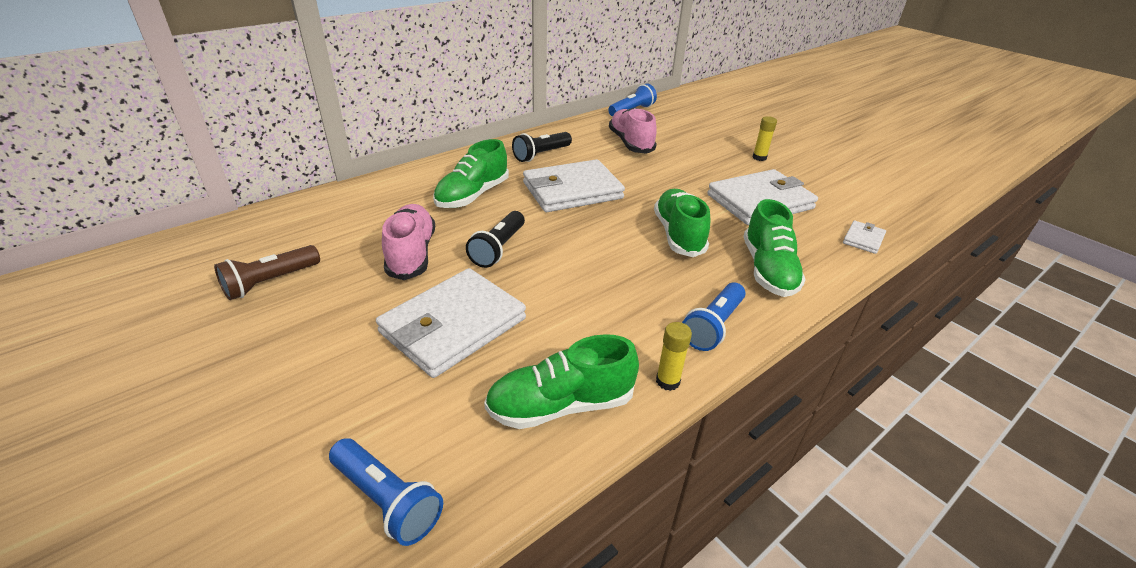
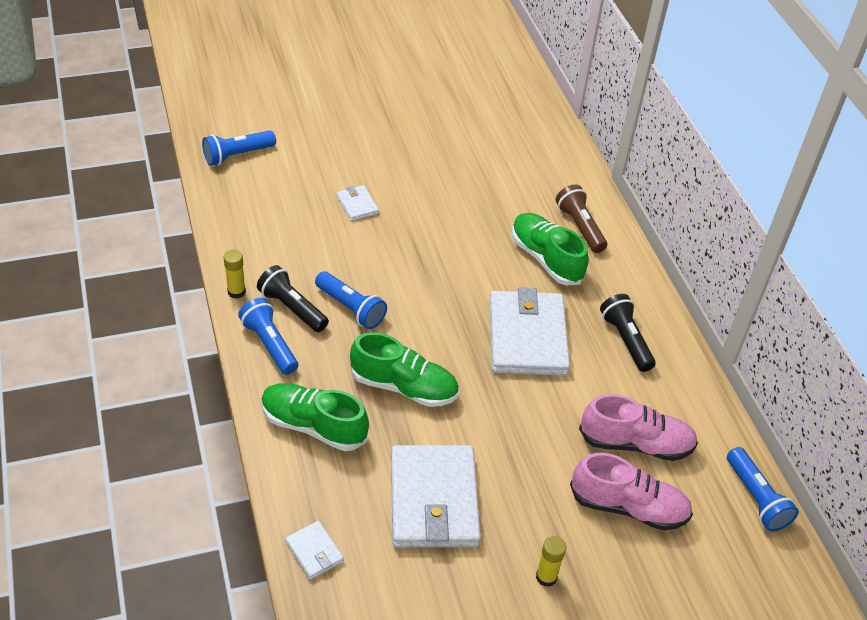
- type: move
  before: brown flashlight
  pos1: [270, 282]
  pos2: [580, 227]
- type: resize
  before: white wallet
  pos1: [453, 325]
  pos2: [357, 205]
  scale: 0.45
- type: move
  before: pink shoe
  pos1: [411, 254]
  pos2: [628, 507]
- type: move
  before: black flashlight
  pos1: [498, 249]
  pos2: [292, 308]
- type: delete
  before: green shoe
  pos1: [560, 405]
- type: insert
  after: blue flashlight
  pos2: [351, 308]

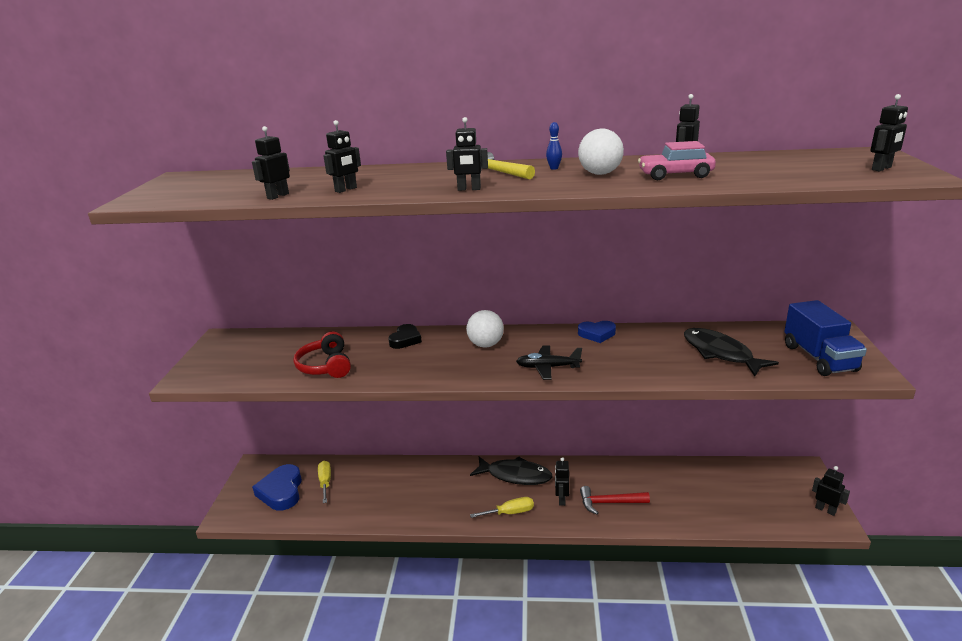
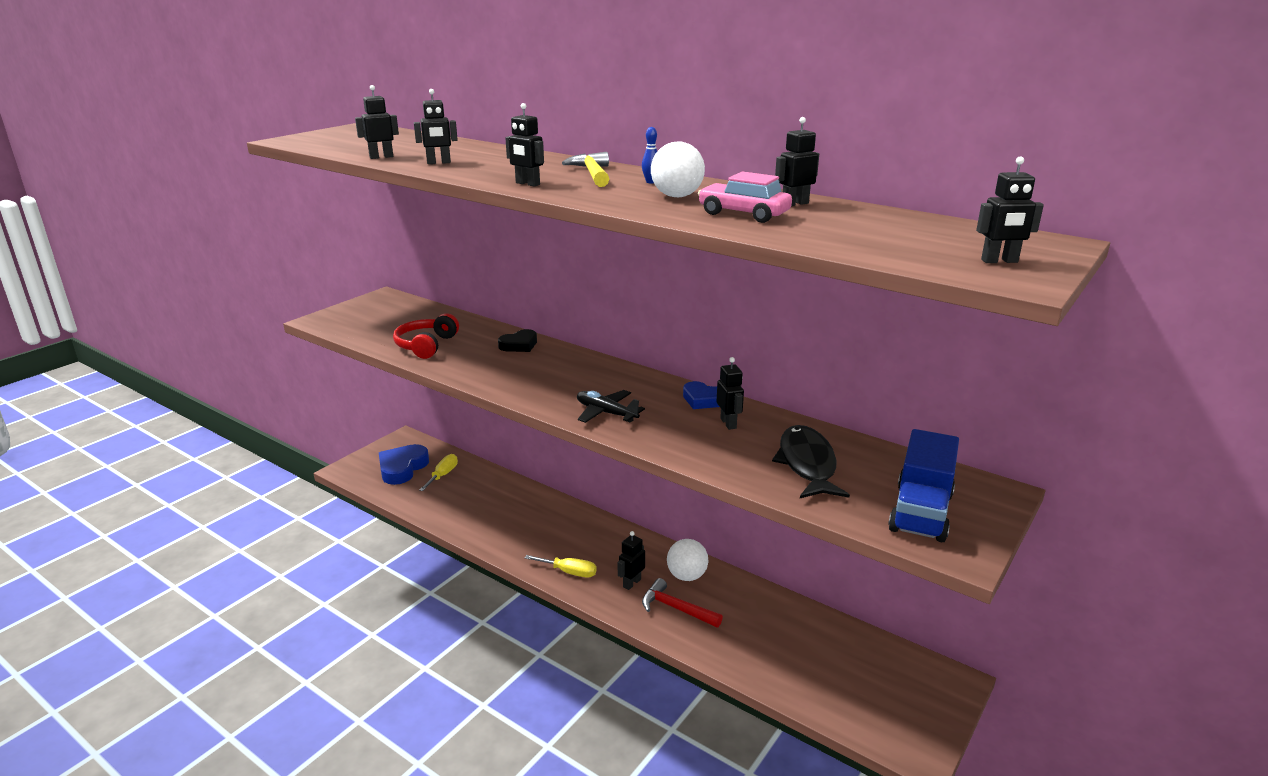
- type: move
  before: white ball
  pos1: [486, 345]
  pos2: [686, 576]
- type: delete
  before: black fish
  pos1: [515, 475]
- type: move
  before: black robot
  pos1: [825, 510]
  pos2: [728, 423]

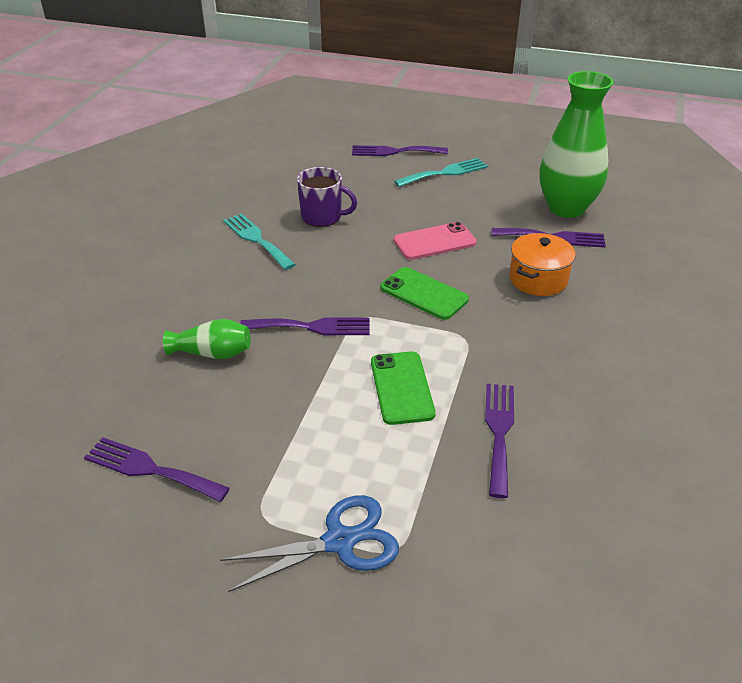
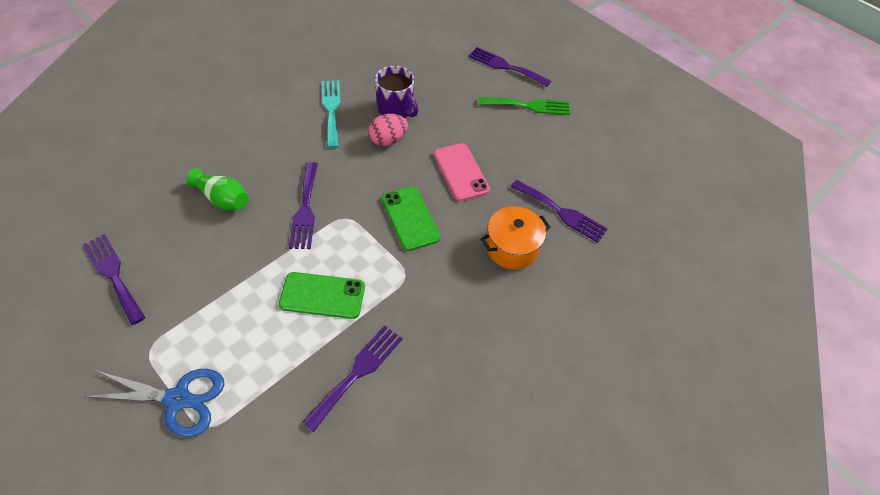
- type: rotate
  before: purple fork
  pos1: [311, 327]
  pos2: [305, 209]
  turn: 60
- type: rotate
  before: green phone
  pos1: [402, 388]
  pos2: [322, 295]
  turn: 75
- type: recolor
  before: turquoise fork
  after: green fork
  pos1: [445, 173]
  pos2: [528, 106]
- type: rotate
  before: pink phone
  pos1: [434, 242]
  pos2: [461, 172]
  turn: 60
- type: delete
  before: green vase
  pos1: [566, 208]
- type: insert
  after: pink egg
  pos2: [388, 140]

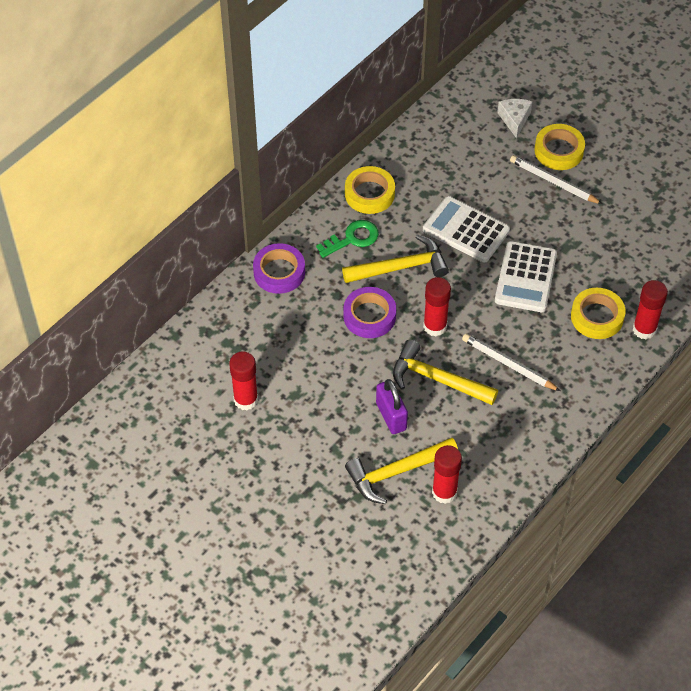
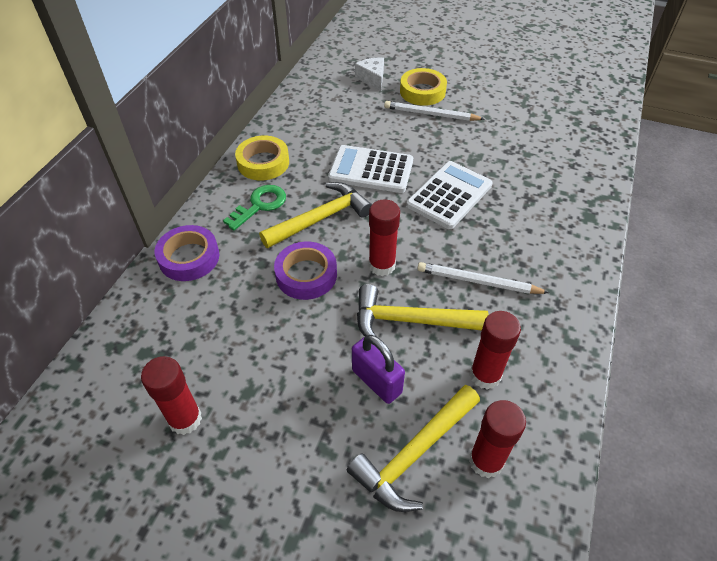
- type: rotate
  before: white calculator
  pos1: [525, 277]
  pos2: [449, 195]
  turn: -135
- type: delete
  before: yellow tape
  pos1: [597, 317]
- type: move
  before: red glue stick
  pos1: [644, 329]
  pos2: [485, 375]

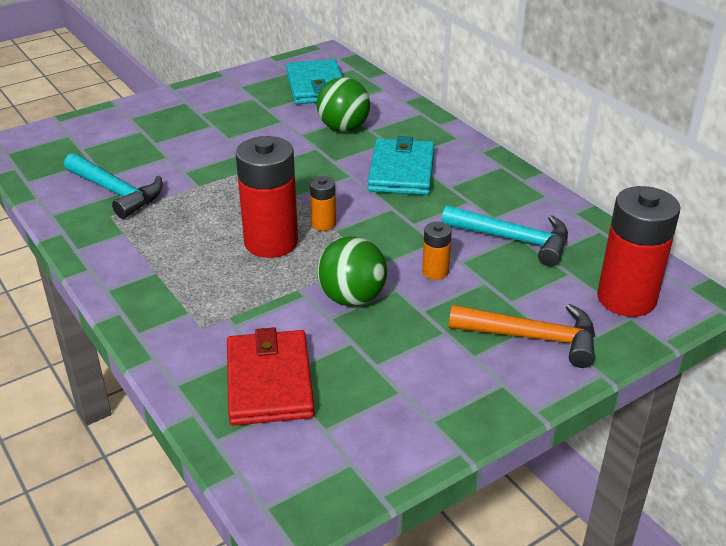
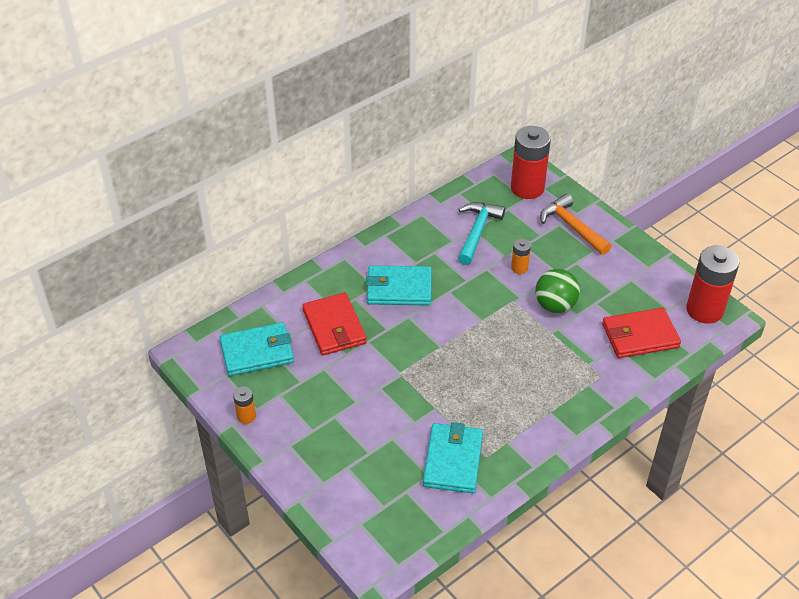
- type: replace
  before: turquoise hammer
  after: turquoise wallet
  pos1: [116, 192]
  pos2: [453, 460]
- type: move
  before: red battery
  pos1: [271, 242]
  pos2: [704, 310]
- type: move
  before: orange battery
  pos1: [323, 224]
  pos2: [246, 416]
- type: replace
  before: green ball
  after: red wallet
  pos1: [343, 128]
  pos2: [334, 327]
- type: rotate
  before: orange hammer
  pos1: [533, 338]
  pos2: [572, 227]
  turn: -45

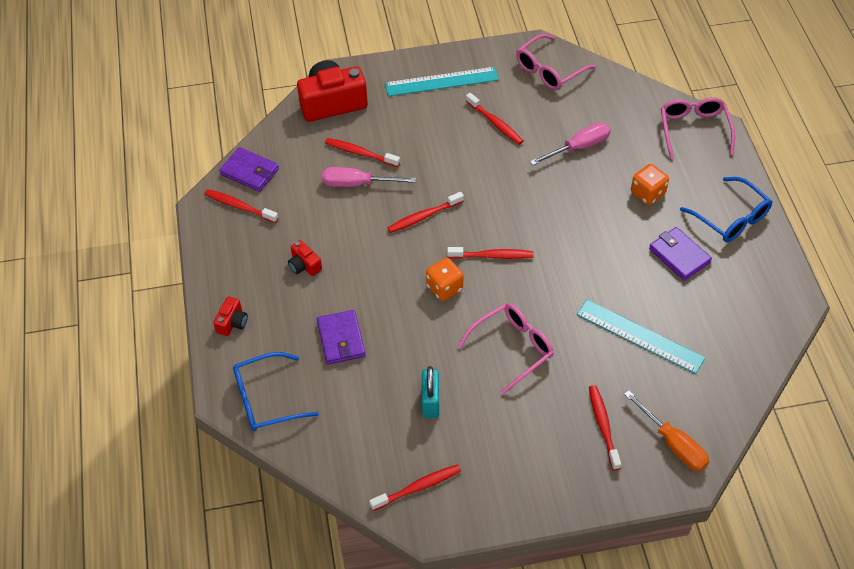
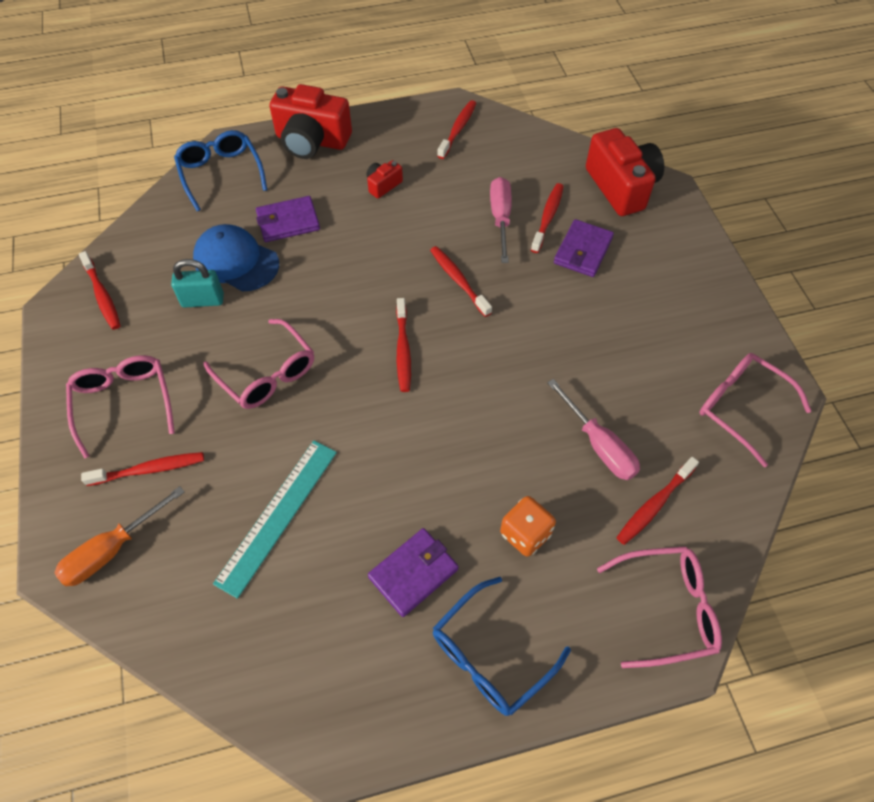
- type: resize
  before: red camera
  pos1: [232, 322]
  pos2: [312, 141]
  scale: 2.14
- type: move
  before: purple wallet
  pos1: [250, 172]
  pos2: [582, 251]
- type: delete
  before: turquoise ruler
  pos1: [441, 81]
- type: delete
  before: orange dice
  pos1: [444, 288]
- type: move
  before: red toothbrush
  pos1: [495, 123]
  pos2: [654, 505]
- type: insert
  after: pink glasses
  pos2: [124, 403]
- type: insert
  after: blue cap
  pos2: [236, 261]

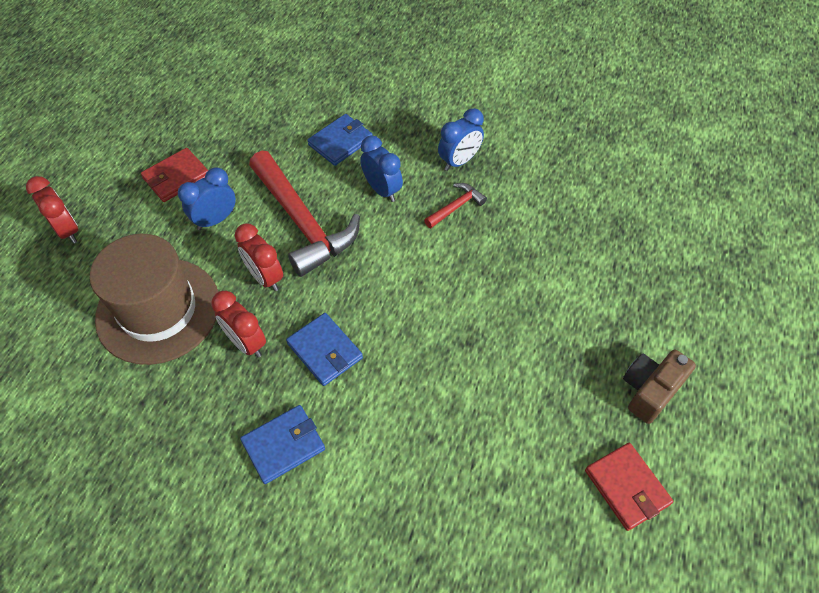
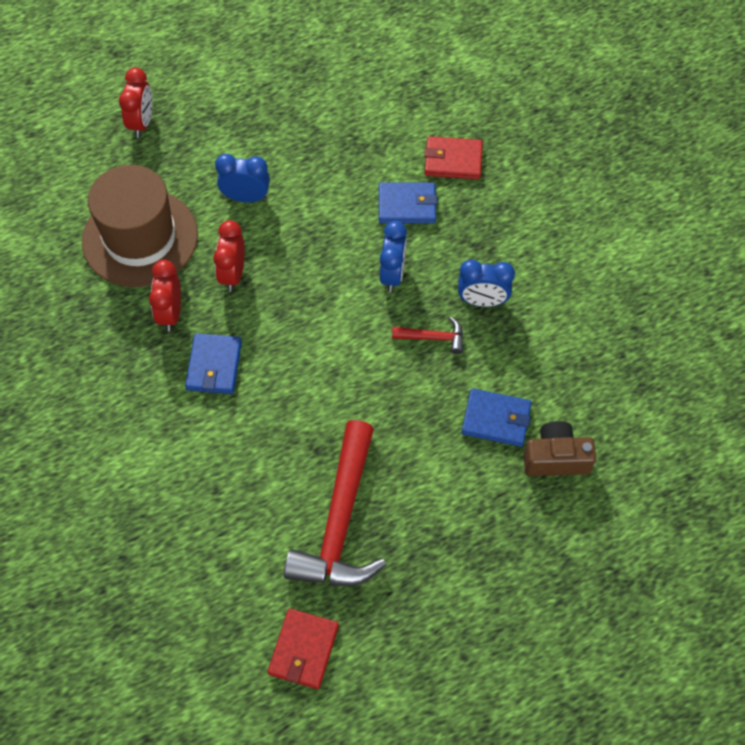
- type: move
  before: red wallet
  pos1: [176, 177]
  pos2: [453, 160]
- type: move
  before: blue wallet
  pos1: [283, 445]
  pos2: [496, 419]
- type: move
  before: red hammer
  pos1: [303, 223]
  pos2: [340, 522]
- type: move
  before: brown camera
  pos1: [650, 391]
  pos2: [556, 458]

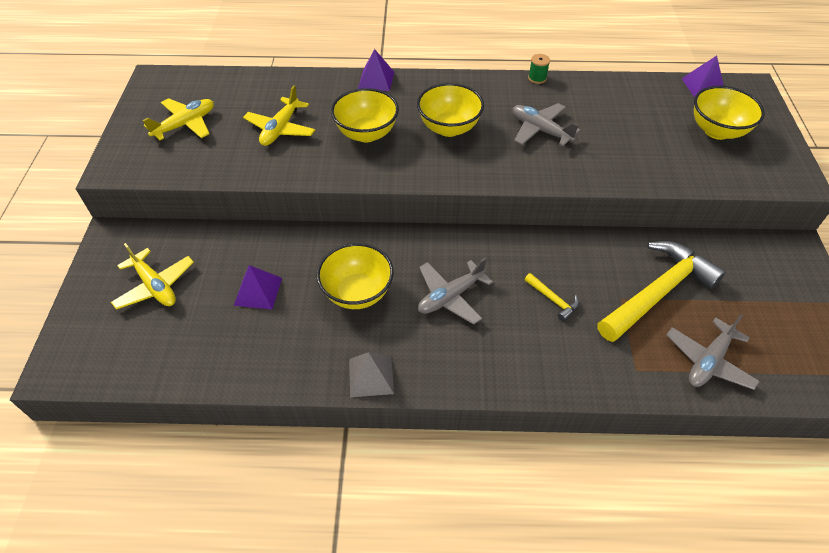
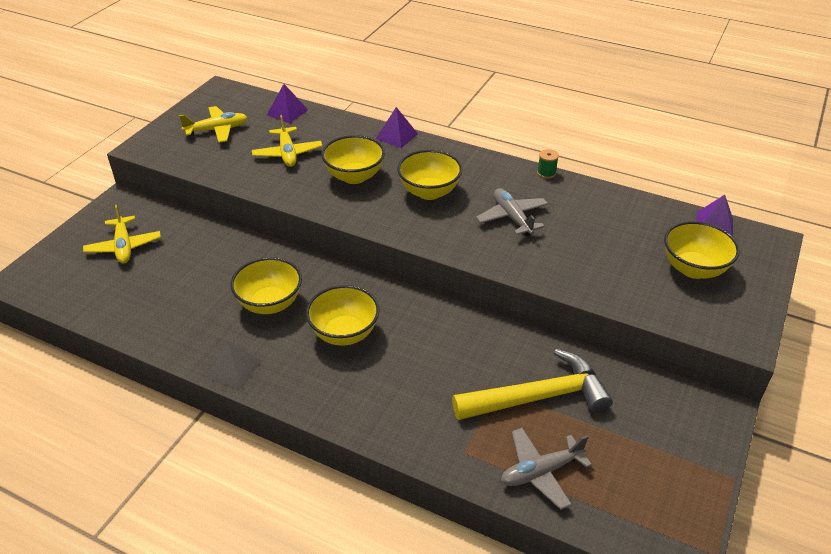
- type: move
  before: purple pyramid
  pos1: [258, 291]
  pos2: [287, 112]
- type: rotate
  before: yellow plane
  pos1: [281, 129]
  pos2: [287, 153]
  turn: -60
- type: replace
  before: grey plane
  after: yellow bowl
  pos1: [450, 296]
  pos2: [344, 333]
- type: delete
  before: yellow hammer
  pos1: [553, 300]

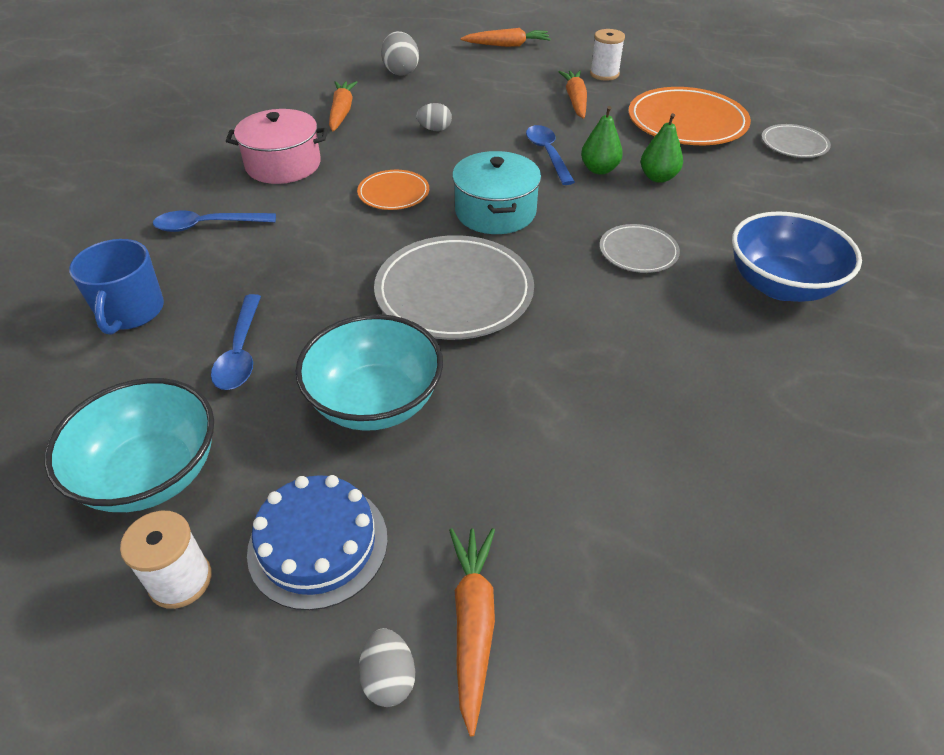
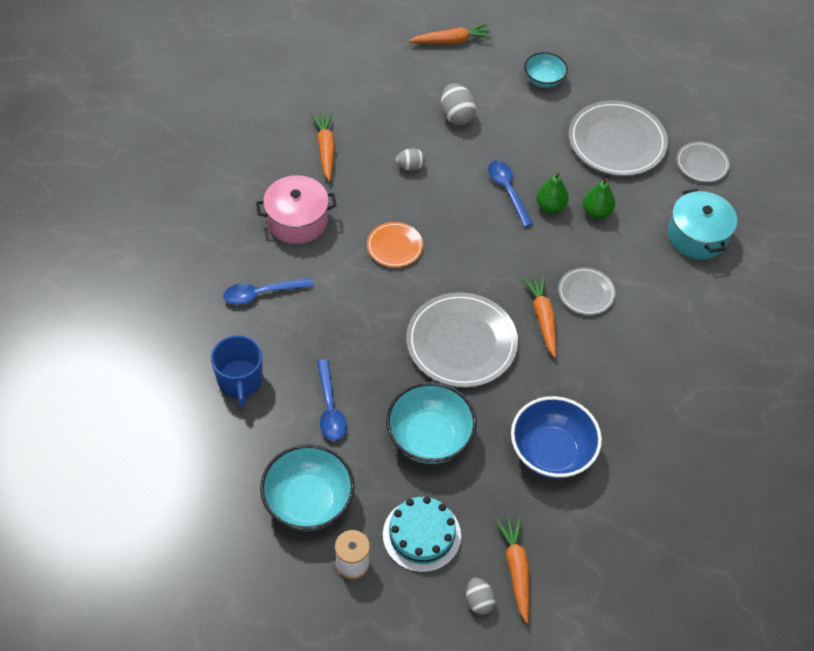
- type: recolor
  before: blue cake
  after: turquoise cake
  pos1: [318, 544]
  pos2: [421, 535]
- type: move
  before: grey egg
  pos1: [401, 71]
  pos2: [456, 116]
- type: move
  before: turquoise pot
  pos1: [495, 212]
  pos2: [697, 236]
- type: move
  before: orange carrot
  pos1: [575, 100]
  pos2: [542, 318]
- type: replace
  before: white spool
  after: turquoise bowl
  pos1: [604, 74]
  pos2: [543, 80]
- type: recolor
  before: orange plate
  after: grey plate
  pos1: [686, 122]
  pos2: [616, 142]
- type: move
  before: blue bowl
  pos1: [780, 285]
  pos2: [551, 452]

